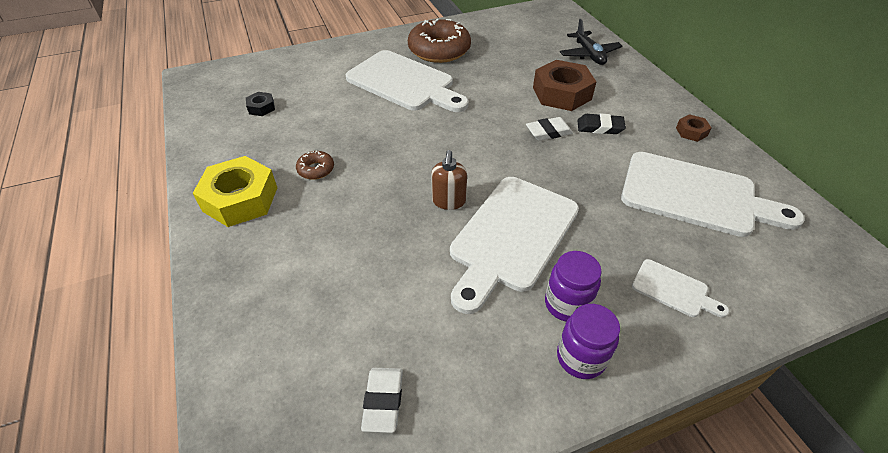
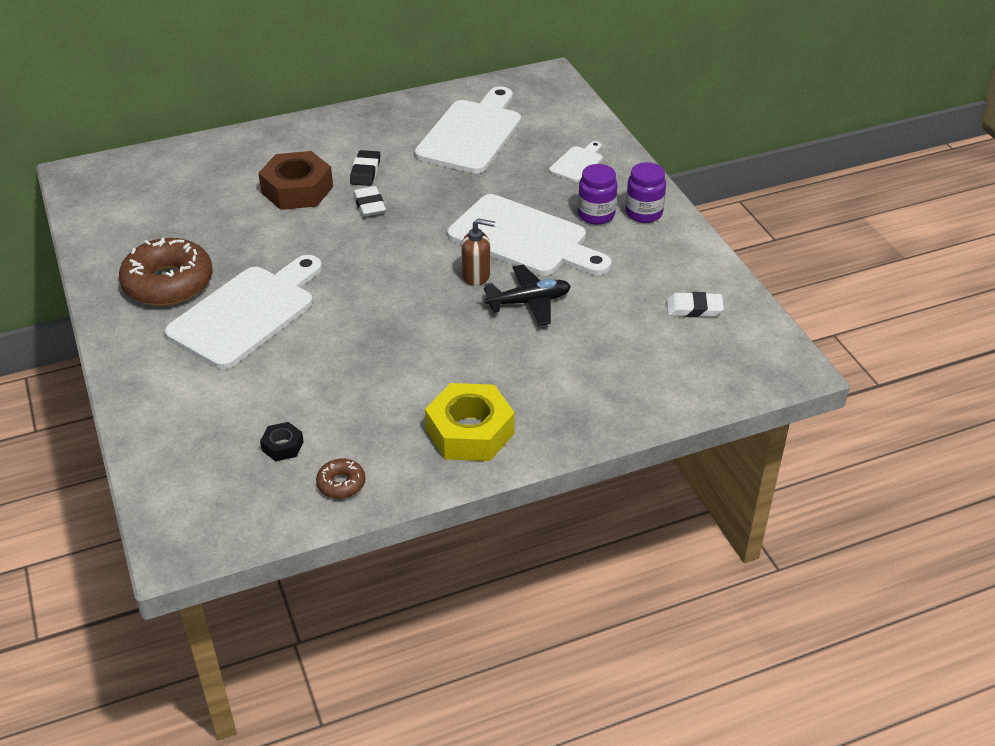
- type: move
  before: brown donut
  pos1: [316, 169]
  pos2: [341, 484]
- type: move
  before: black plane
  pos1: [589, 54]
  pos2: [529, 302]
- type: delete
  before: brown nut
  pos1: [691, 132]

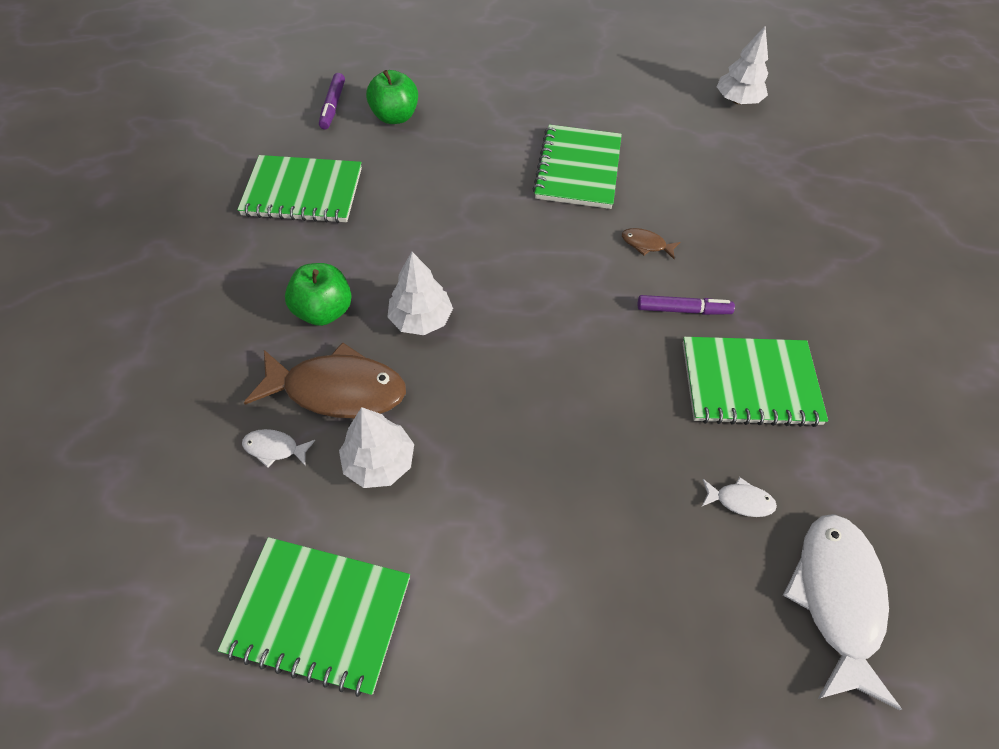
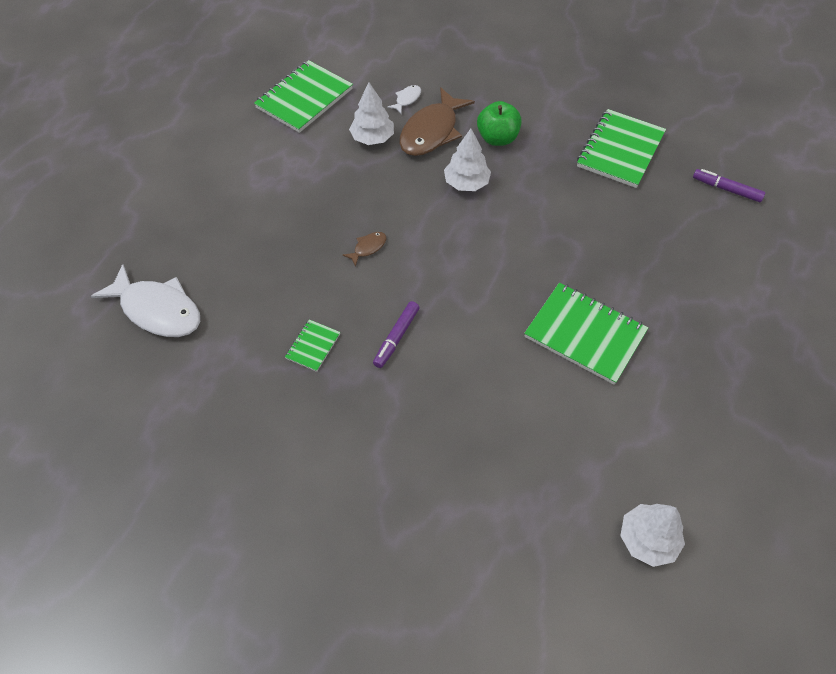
- type: delete
  before: green apple
  pos1: [395, 117]
- type: move
  before: brown fish
  pos1: [646, 244]
  pos2: [368, 248]
- type: resize
  before: green notebook
  pos1: [749, 383]
  pos2: [313, 346]
  scale: 0.48
- type: delete
  before: white fish
  pos1: [740, 501]

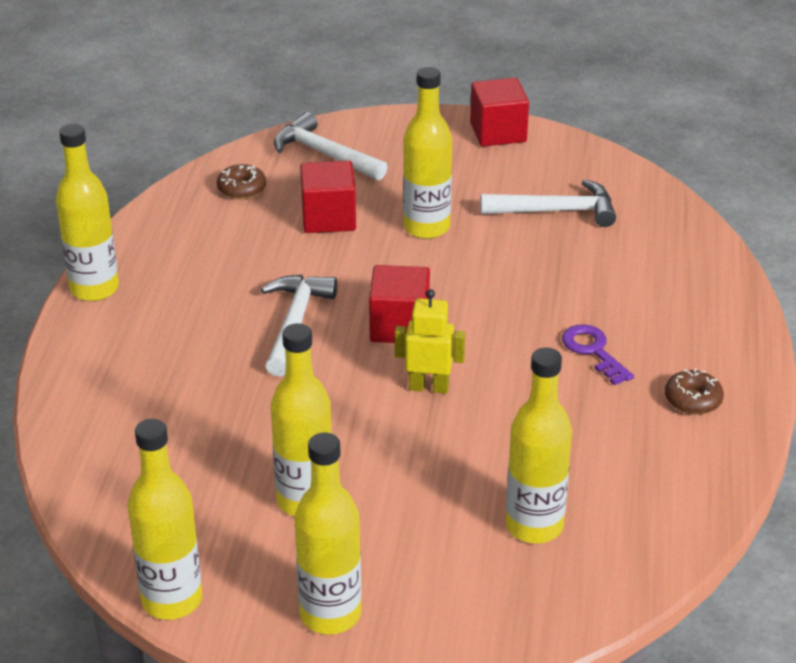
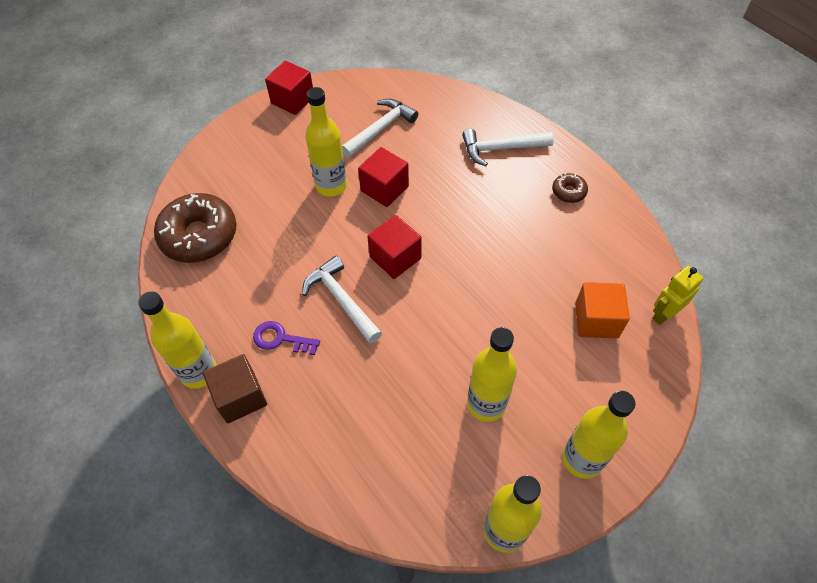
- type: resize
  before: brown donut
  pos1: [242, 189]
  pos2: [199, 235]
  scale: 2.19
- type: move
  before: white hammer
  pos1: [324, 154]
  pos2: [500, 149]
- type: move
  before: red cube
  pos1: [328, 218]
  pos2: [384, 189]
- type: move
  before: yellow robot
  pos1: [428, 387]
  pos2: [663, 314]
- type: replace
  before: yellow bottle
  after: orange cube
  pos1: [534, 526]
  pos2: [596, 320]
- type: move
  before: purple key
  pos1: [593, 351]
  pos2: [281, 339]
- type: insert
  after: brown cube
  pos2: [240, 397]

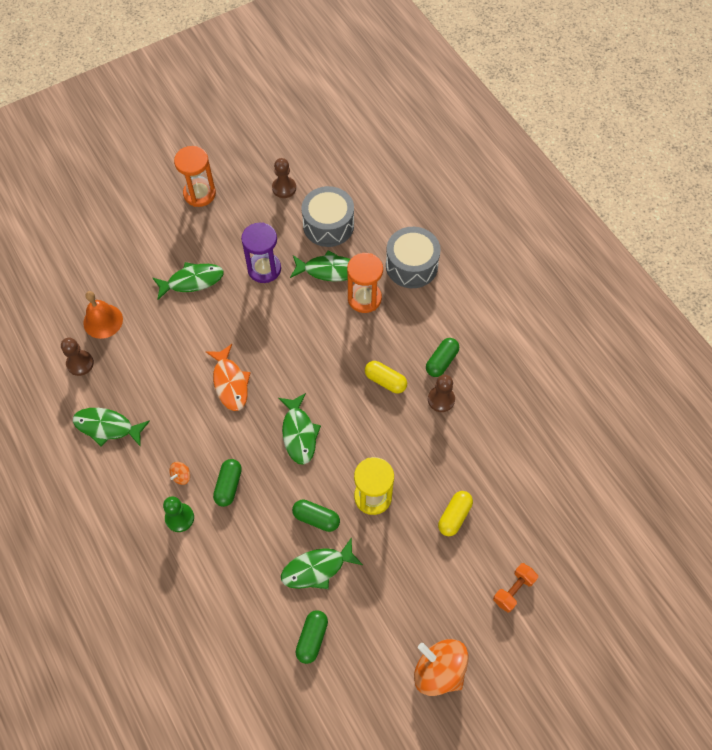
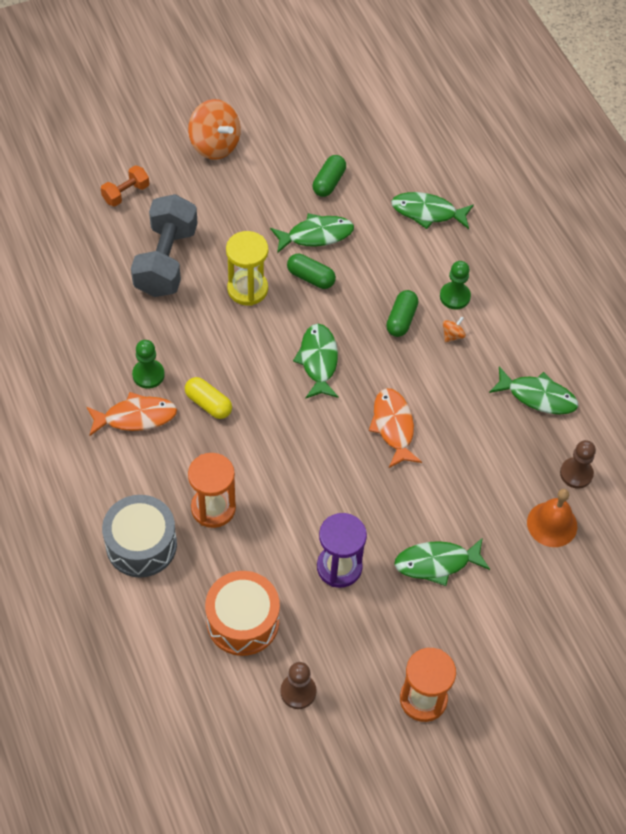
- type: move
  before: green fish
  pos1: [328, 270]
  pos2: [427, 212]
- type: recolor
  before: grey drum
  after: orange drum
  pos1: [328, 225]
  pos2: [243, 621]
- type: replace
  before: green capsule
  after: orange fish
  pos1: [441, 361]
  pos2: [136, 417]
- type: recolor
  before: brown pawn
  after: green pawn
  pos1: [441, 399]
  pos2: [148, 375]
- type: replace
  before: yellow capsule
  after: grey dumbbell
  pos1: [454, 516]
  pos2: [166, 261]

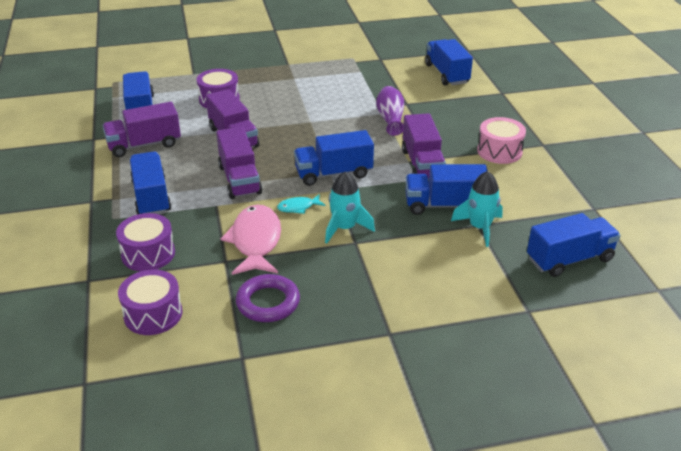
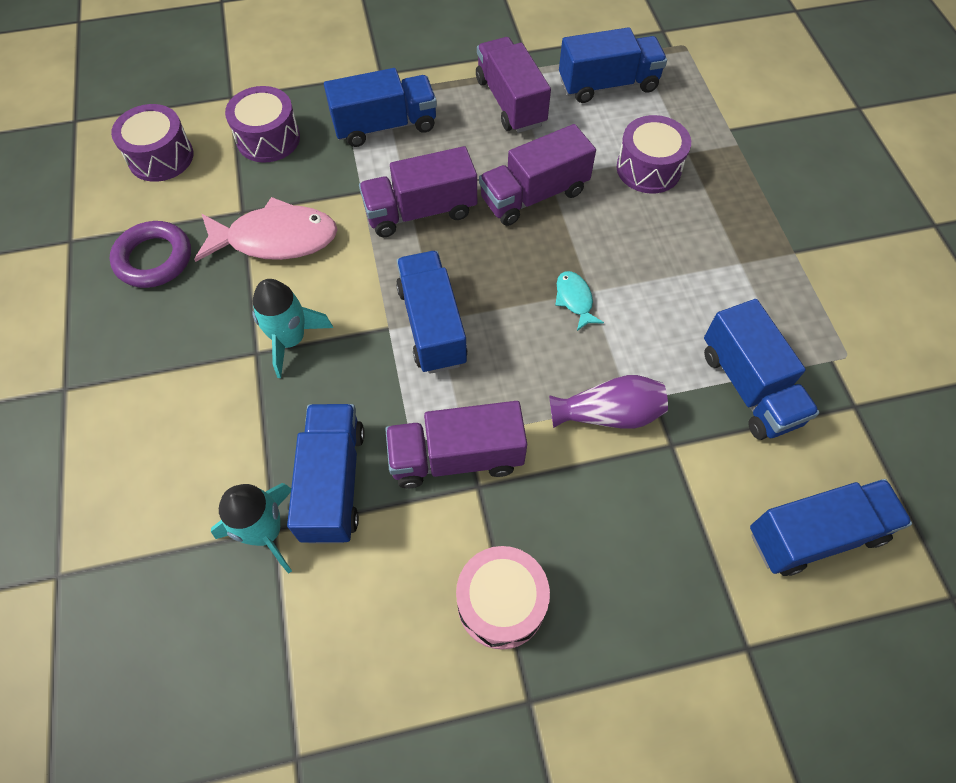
- type: move
  before: turquoise fish
  pos1: [298, 207]
  pos2: [574, 300]
- type: move
  before: blue truck
  pos1: [569, 259]
  pos2: [749, 386]

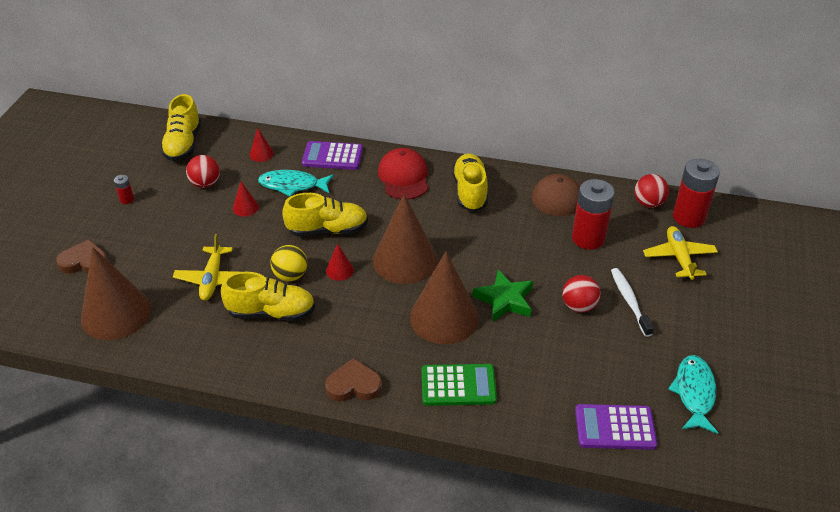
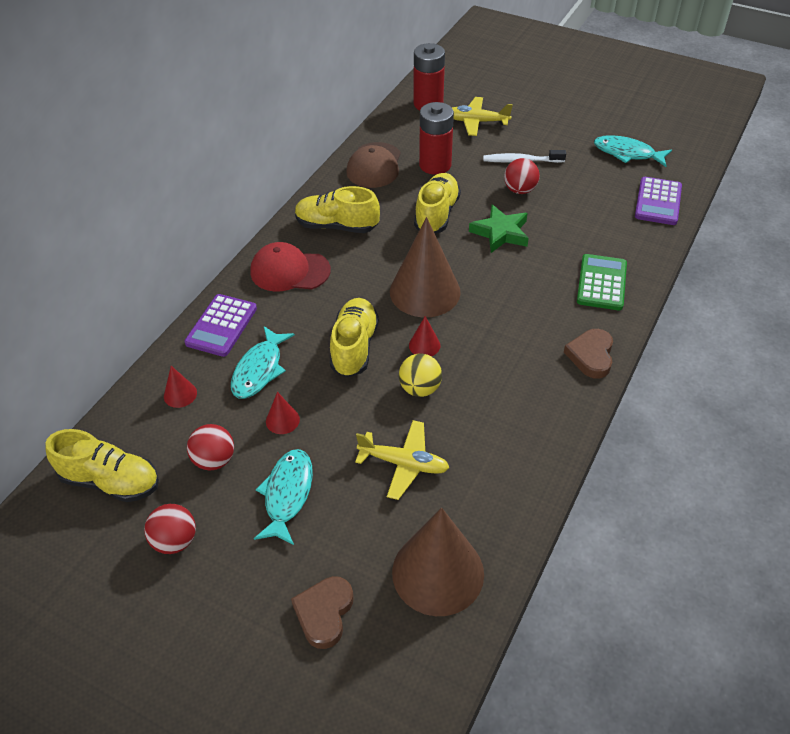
- type: delete
  before: red battery
  pos1: [127, 199]
- type: move
  before: yellow shoe
  pos1: [271, 312]
  pos2: [436, 214]
- type: delete
  before: brown cone
  pos1: [444, 317]
- type: move
  before: red ball
  pos1: [648, 203]
  pos2: [175, 540]
- type: insert
  after: turquoise fish
  pos2: [287, 494]

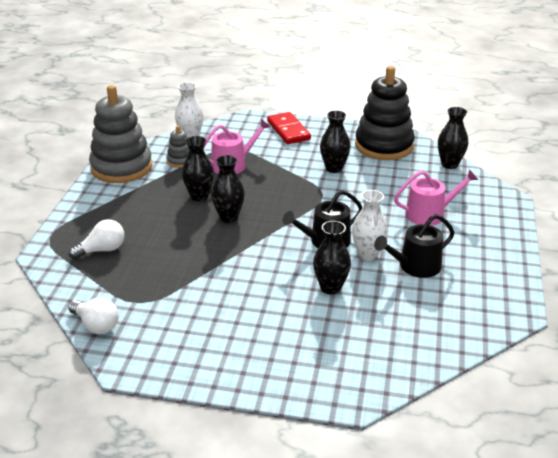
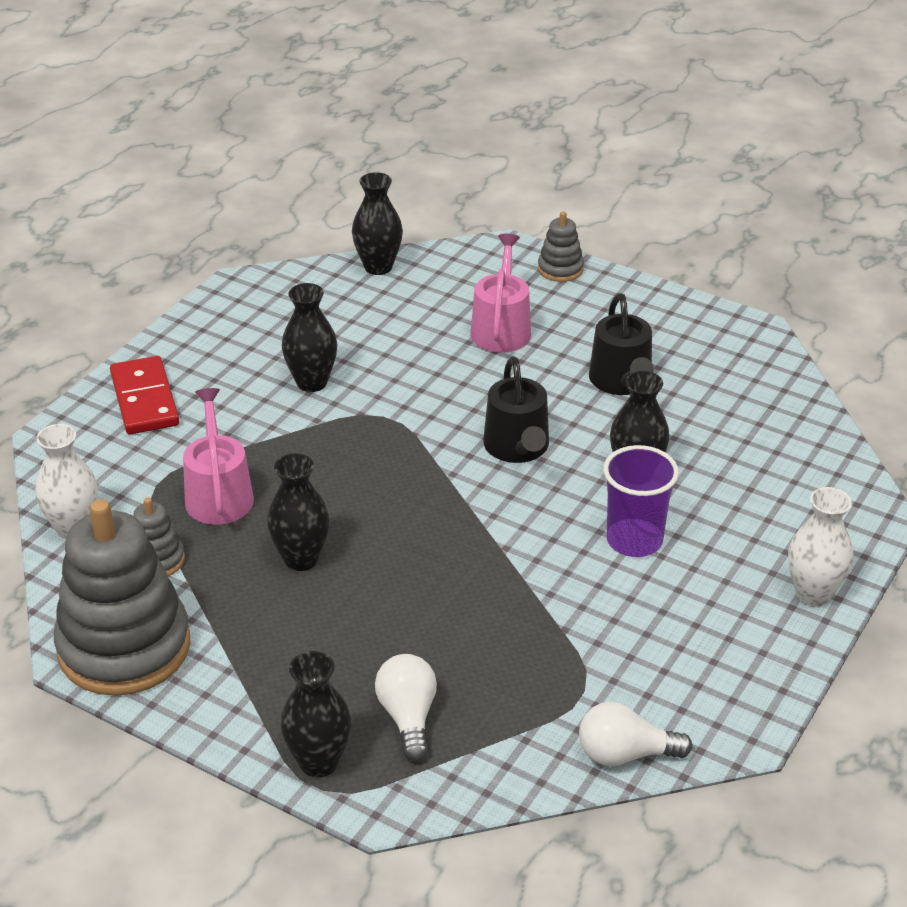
- type: rotate
  before: white light bulb
  pos1: [96, 325]
  pos2: [625, 754]
  turn: -150
- type: move
  before: black vase
  pos1: [228, 217]
  pos2: [318, 762]
- type: rotate
  before: red domino
  pos1: [288, 130]
  pos2: [144, 399]
  turn: 75
- type: move
  before: white vase
  pos1: [367, 254]
  pos2: [813, 594]
- type: delete
  before: black stacking toy
  pos1: [384, 146]
- type: insert
  after: grey stacking toy
  pos2: [560, 269]
- type: insert
  after: purple cup
  pos2: [634, 540]

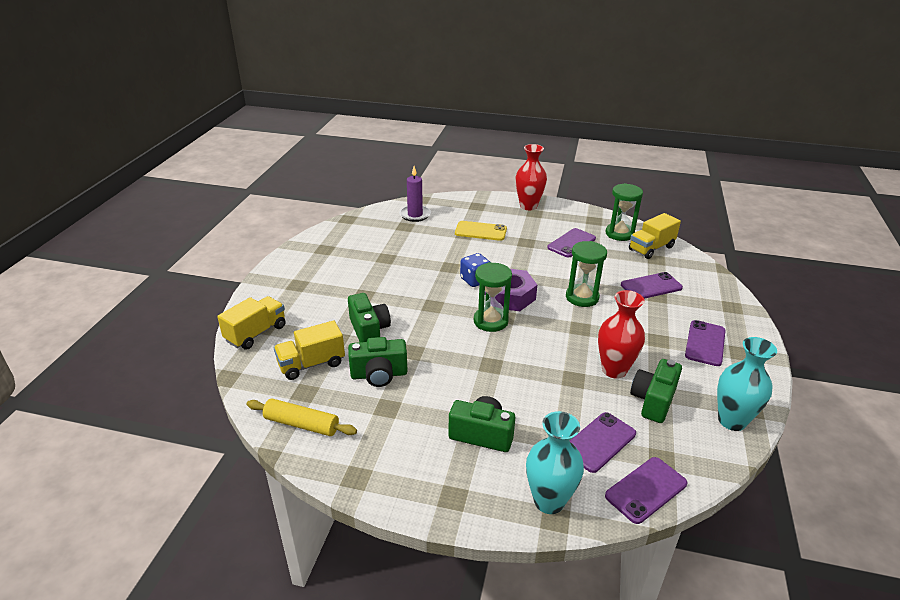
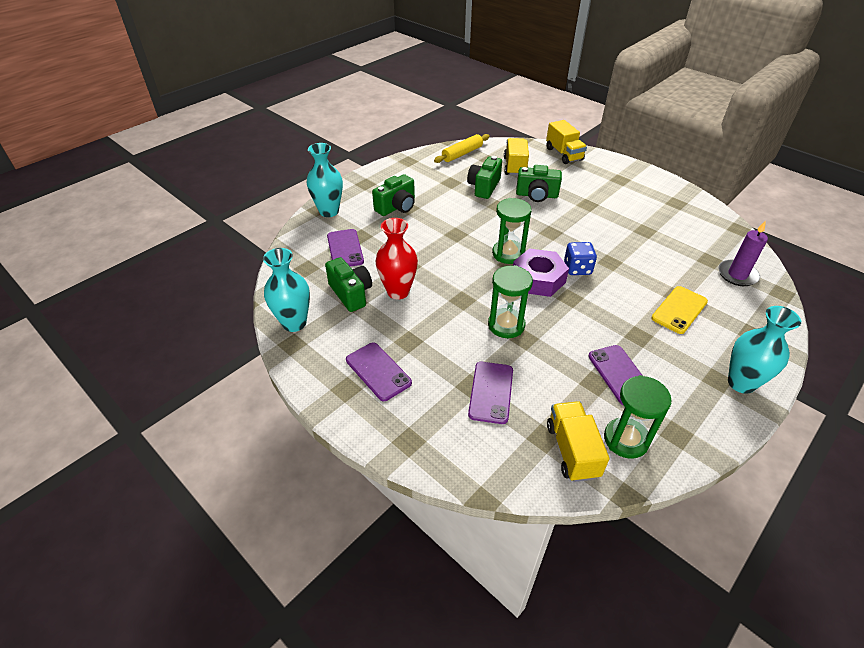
- type: recolor
  before: red vase
  after: turquoise vase
  pos1: [528, 206]
  pos2: [741, 383]
- type: delete
  before: purple phone
  pos1: [646, 490]

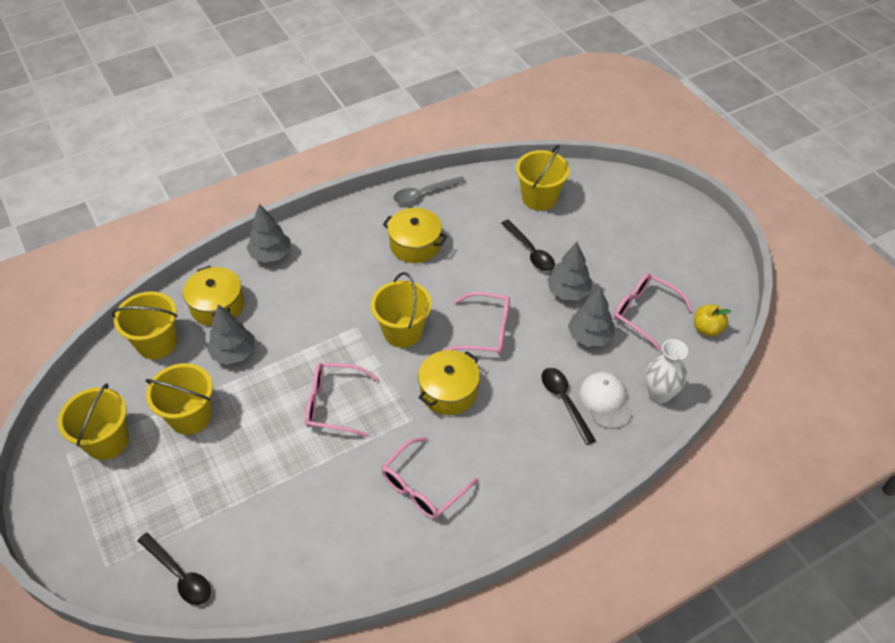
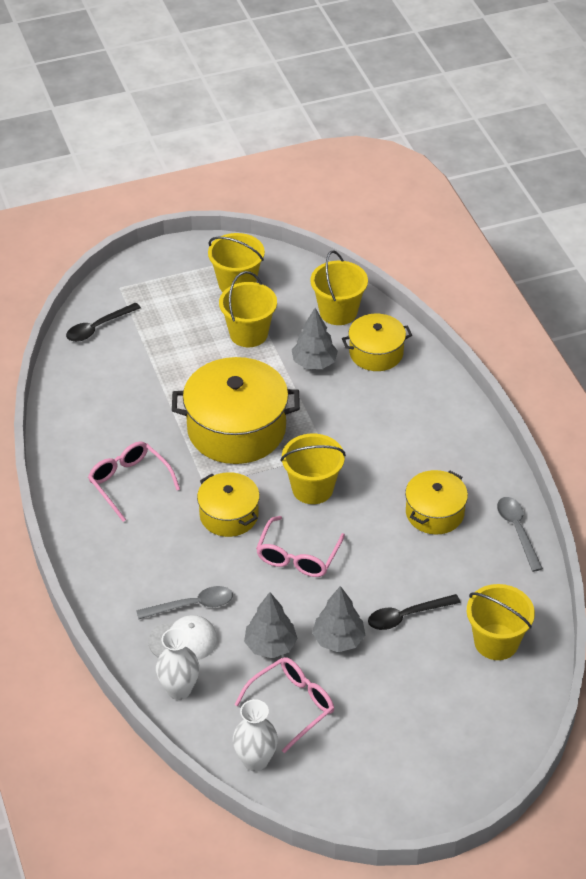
- type: delete
  before: grey tree
  pos1: [271, 254]
- type: replace
  before: pink glasses
  after: yellow pot
  pos1: [333, 404]
  pos2: [236, 429]
- type: recolor
  before: black spoon
  after: grey spoon
  pos1: [564, 401]
  pos2: [192, 605]
- type: replace
  before: yellow apple
  after: white vase
  pos1: [707, 329]
  pos2: [255, 761]

